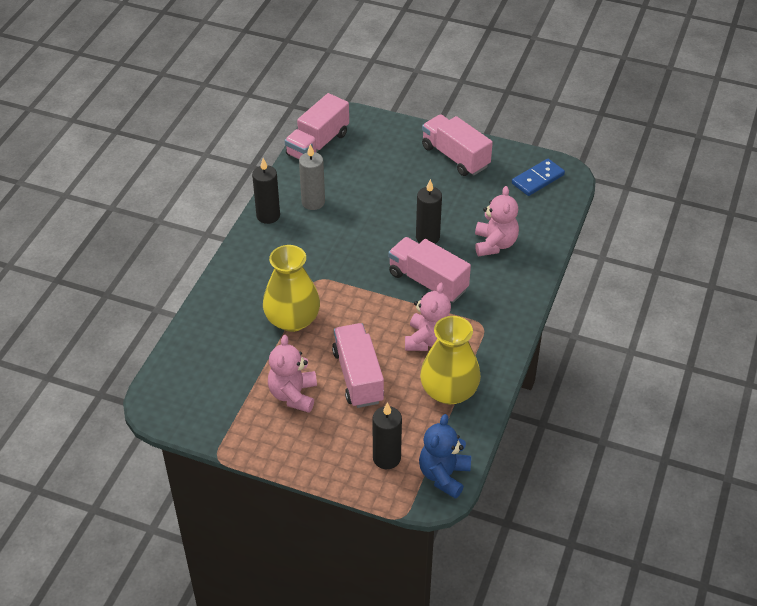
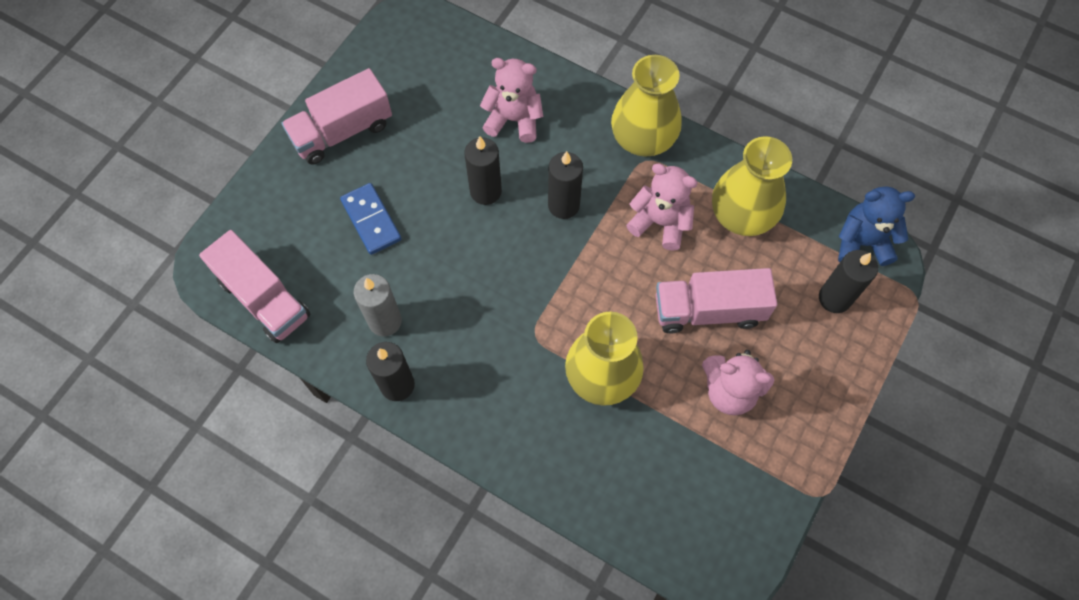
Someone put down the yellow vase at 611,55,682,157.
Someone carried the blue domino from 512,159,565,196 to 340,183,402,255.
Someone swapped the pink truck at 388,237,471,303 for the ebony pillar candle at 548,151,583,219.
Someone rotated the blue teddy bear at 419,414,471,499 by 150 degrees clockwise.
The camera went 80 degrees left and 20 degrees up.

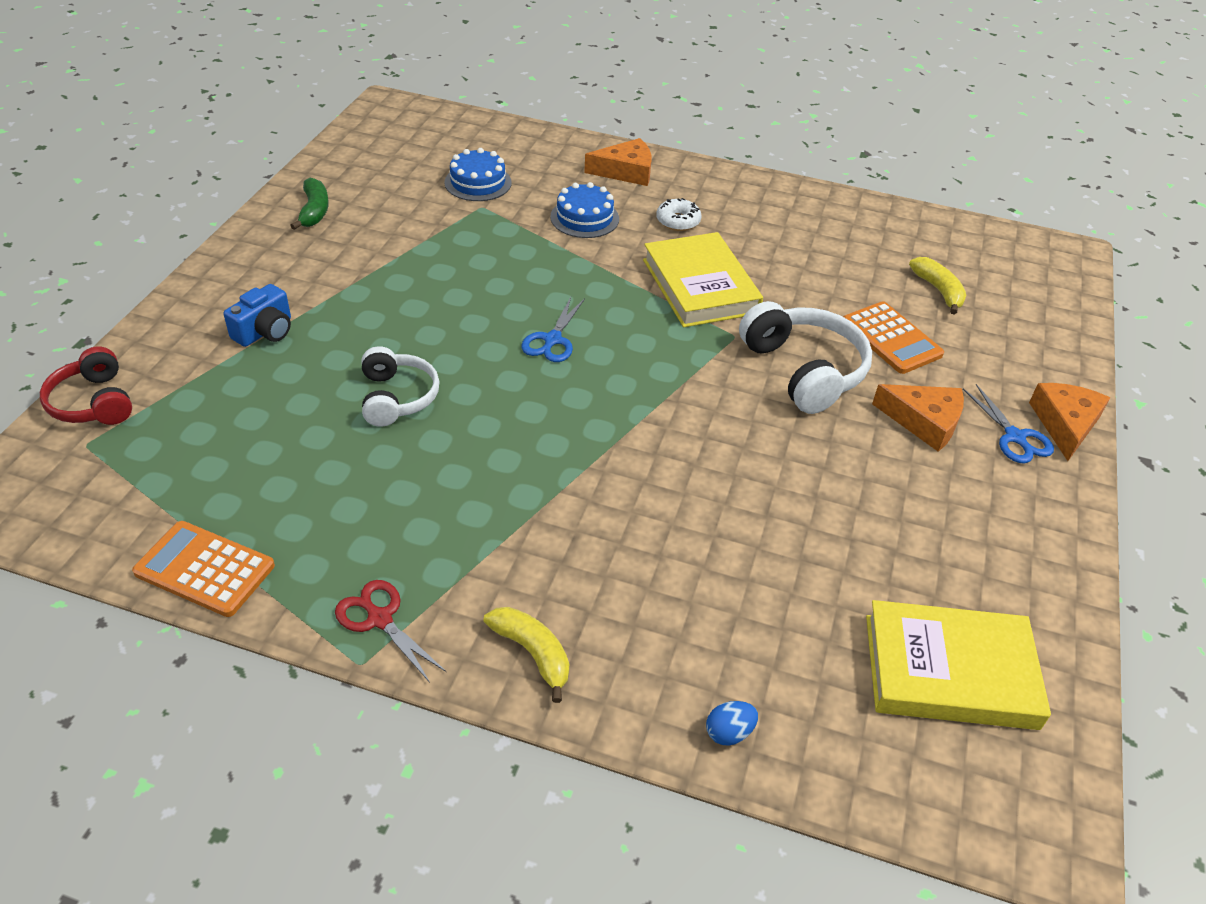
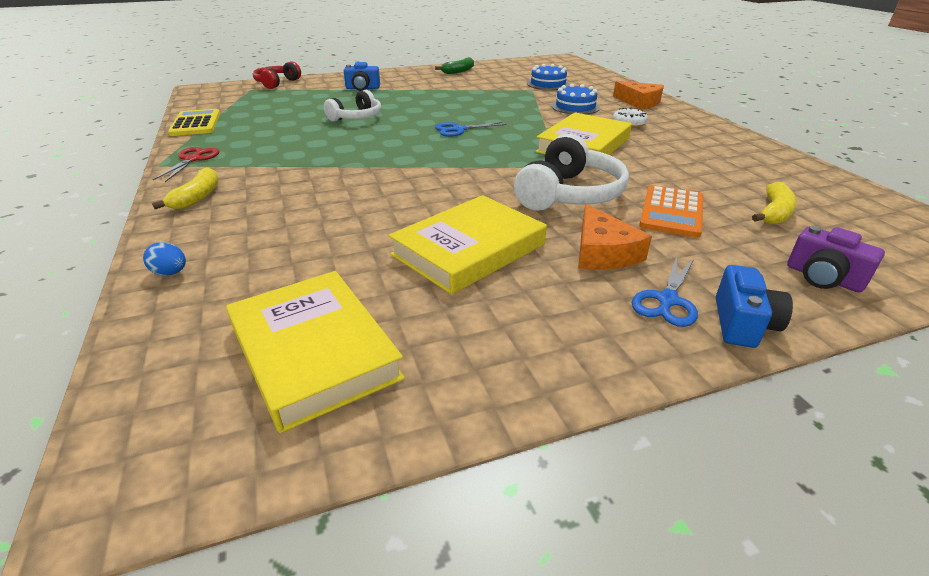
Someone put down the yellow hardback at 389,195,547,295.
Someone put down the violet camera at 787,226,885,293.
Someone swapped the orange cheese at 1029,383,1110,461 for the blue camera at 716,265,793,348.
Someone repainted the orange calculator at 132,521,275,617, which became the yellow calculator at 168,109,220,136.
The camera went 55 degrees right and 10 degrees down.

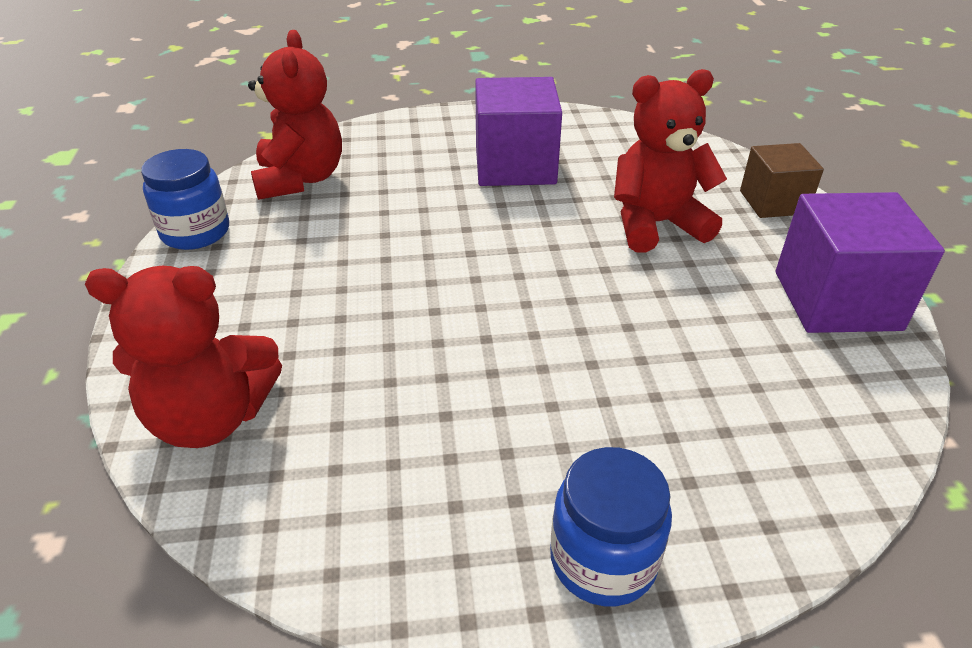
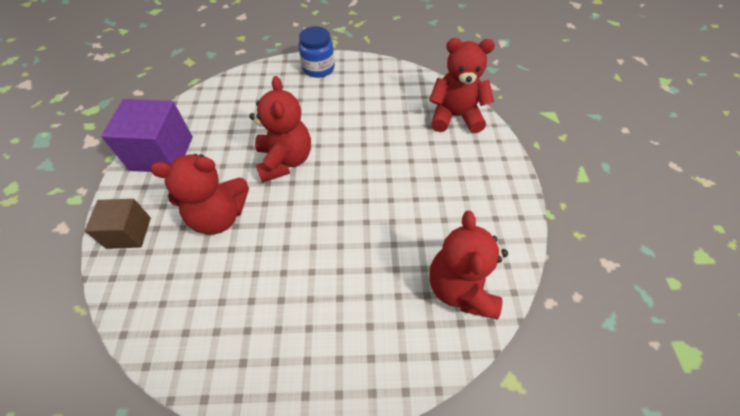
Someone took away the blue jam jar at 141,149,229,250.
Someone took away the violet block at 475,77,562,186.
Someone put down the crimson teddy bear at 249,76,311,183.
The camera went 175 degrees left and 15 degrees up.

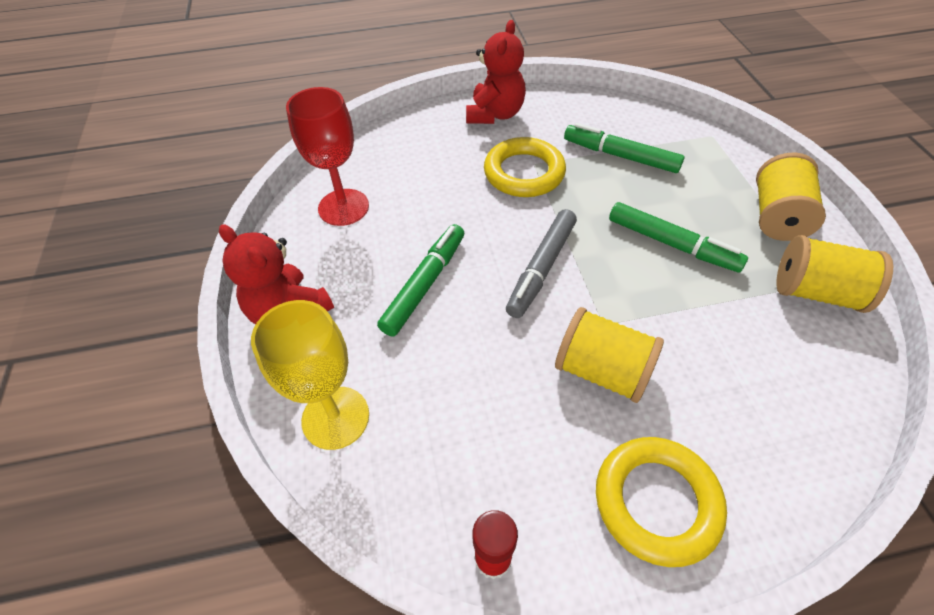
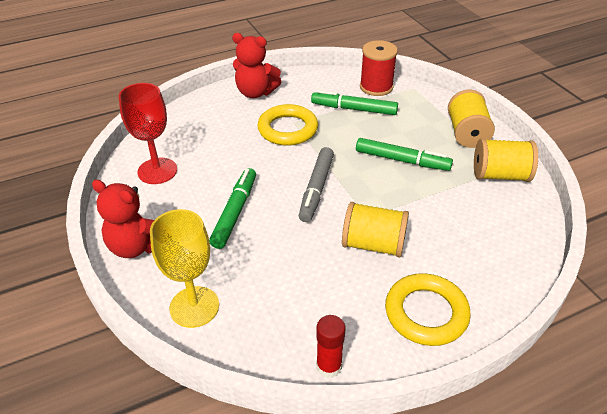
Someone put down the crimson bobbin at 360,40,398,96.
Someone rotated the crimson teddy bear at 466,20,526,124 by 105 degrees clockwise.
The camera went 15 degrees left and 10 degrees down.

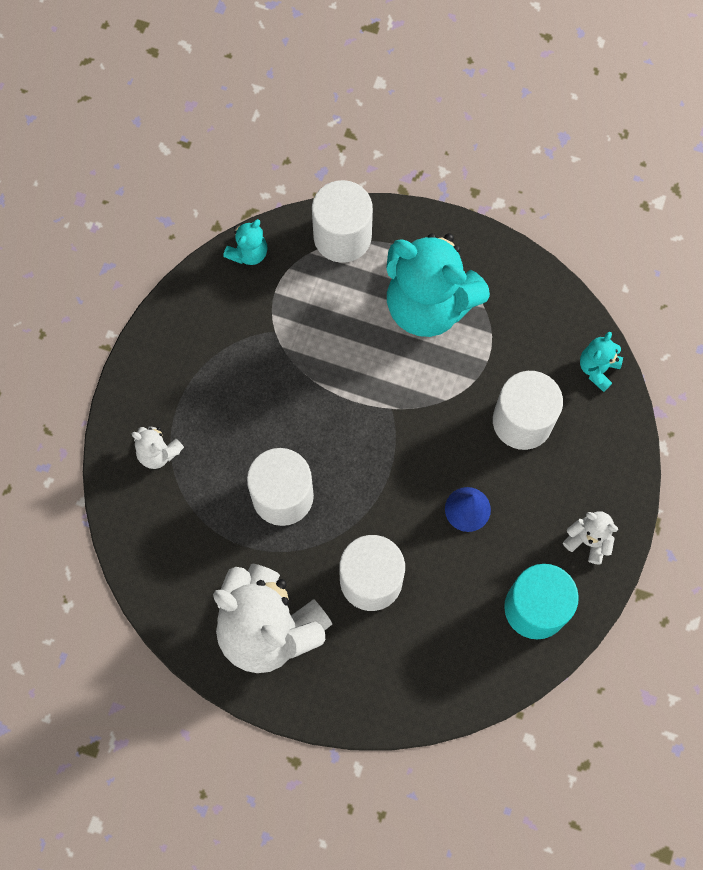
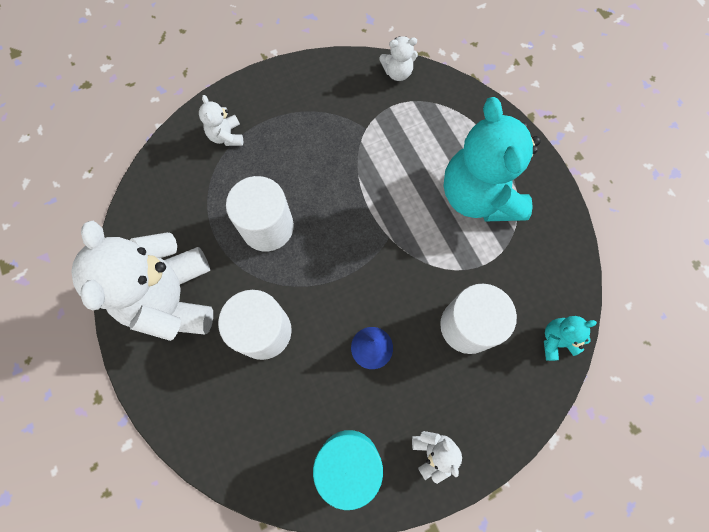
Someone took away the pure white solid cylinder at 312,180,373,263.
Someone repainted the turquoise teddy bear at 223,219,268,265, which became the pure white teddy bear at 379,36,418,81.
The camera went 45 degrees right and 0 degrees up.

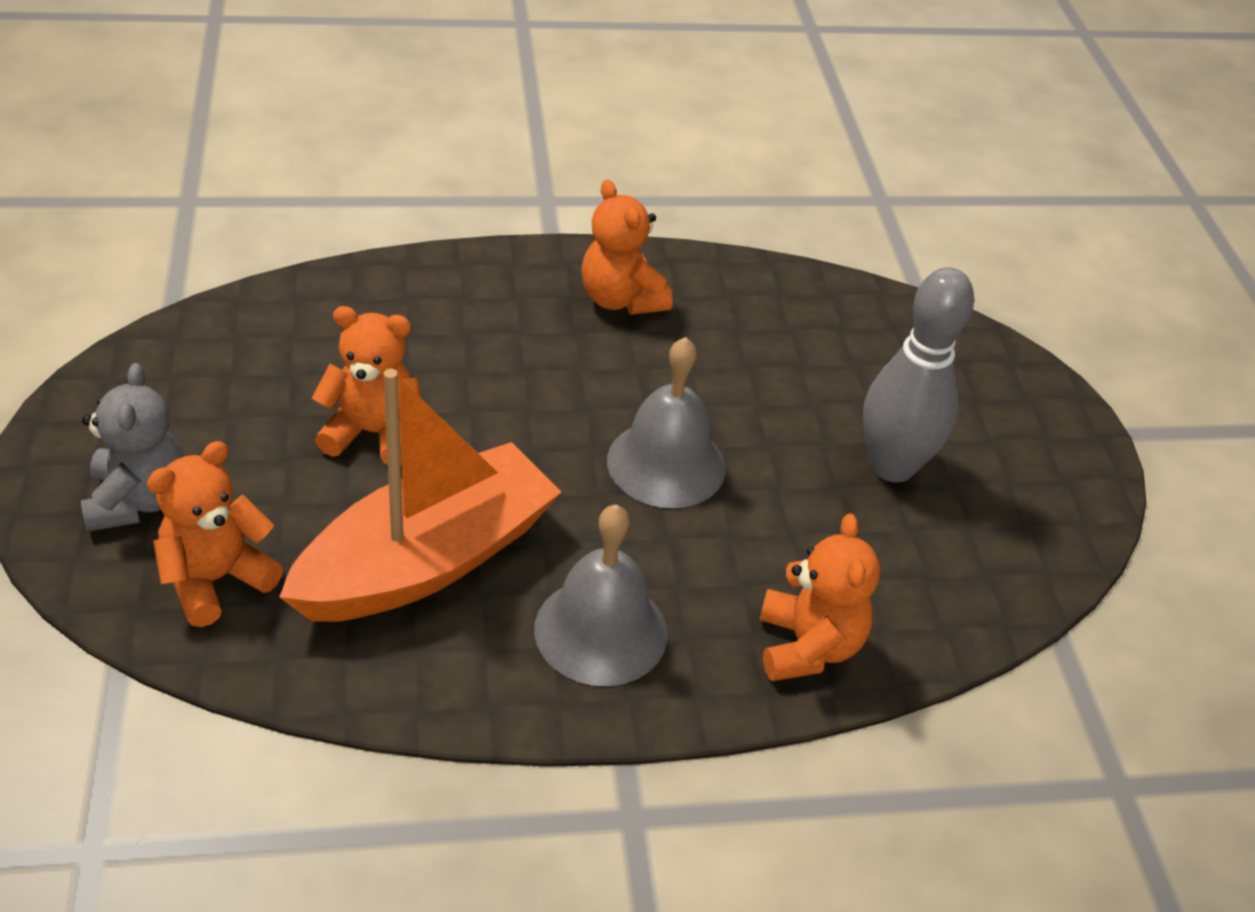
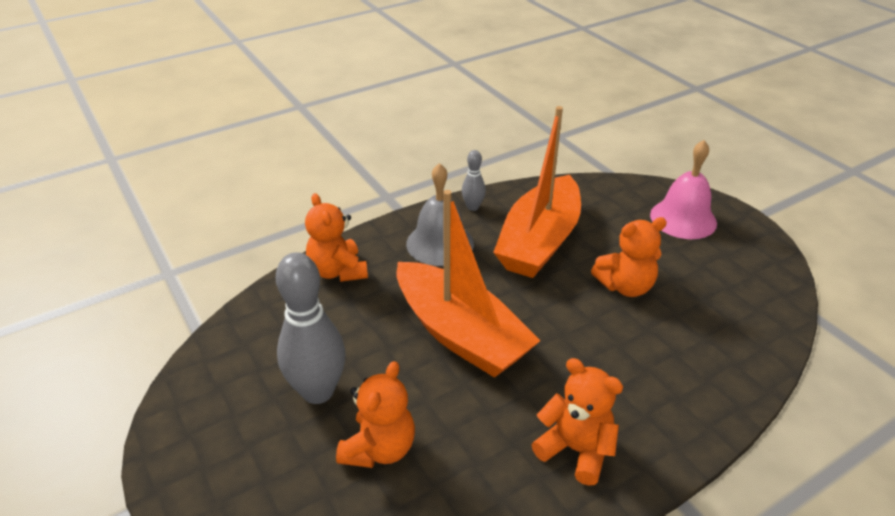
Someone put down the gray tenpin at 462,150,486,211.
Someone carried the orange teddy bear from 147,441,283,627 to 336,361,415,468.
Someone swapped the gray teddy bear at 81,363,184,532 for the pink school bell at 650,140,717,239.
Someone swapped the gray school bell at 607,337,726,508 for the orange toy boat at 397,190,541,378.
The camera went 160 degrees right and 5 degrees down.

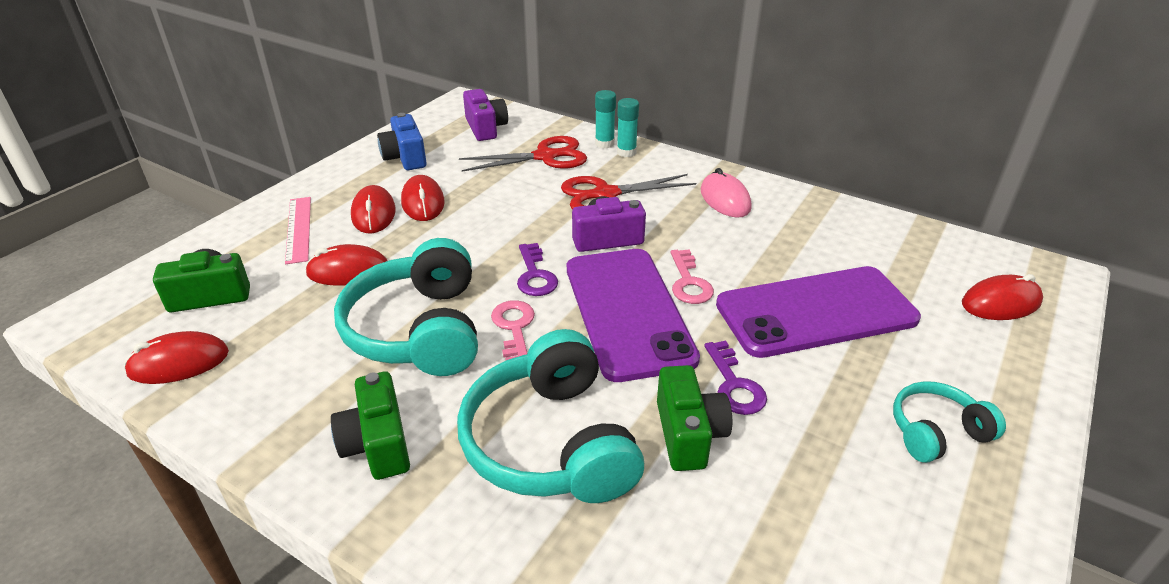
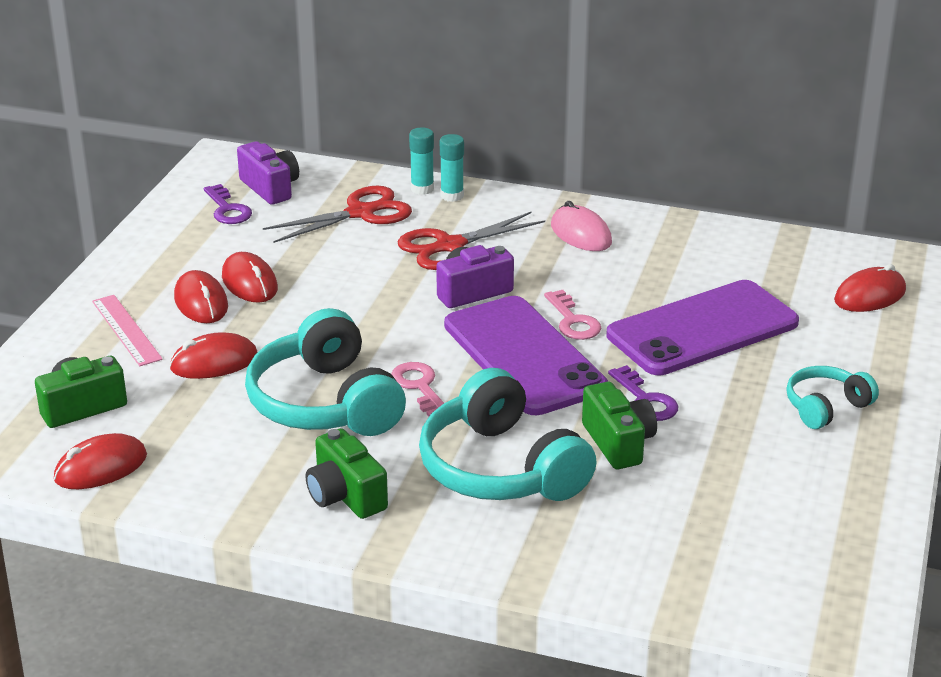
Someone took away the blue camera at 377,113,427,170.
Someone carried the violet latchkey from 517,243,558,296 to 204,184,252,224.
The camera went 15 degrees left and 5 degrees down.

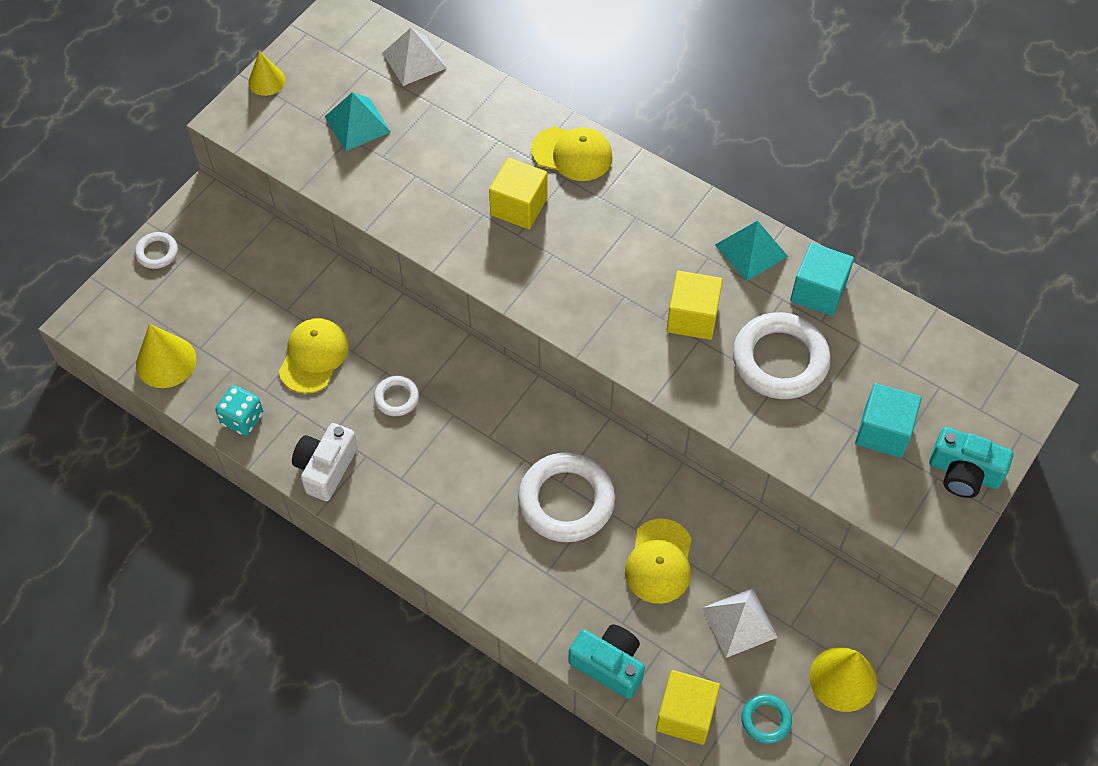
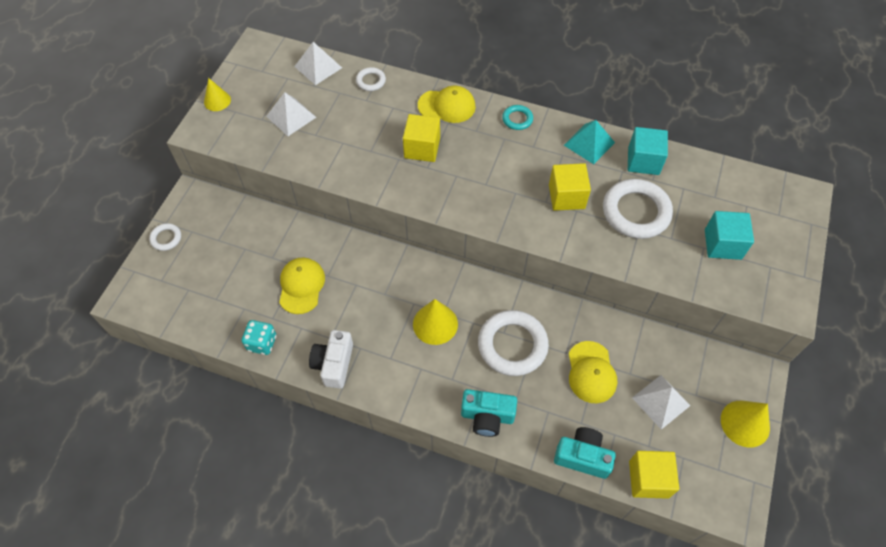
Someone carried the yellow cone from 136,324,196,388 to 413,299,458,345.
Someone carried the pure white hoop from 374,376,419,416 to 356,67,386,91.
Someone carried the turquoise hoop from 741,694,792,744 to 502,105,533,130.
Someone carried the turquoise camera from 929,427,1013,498 to 461,389,517,437.
Someone repainted the turquoise pyramid shape at 325,92,391,151, which became the pure white pyramid shape at 266,92,316,136.
The camera went 15 degrees left and 0 degrees up.

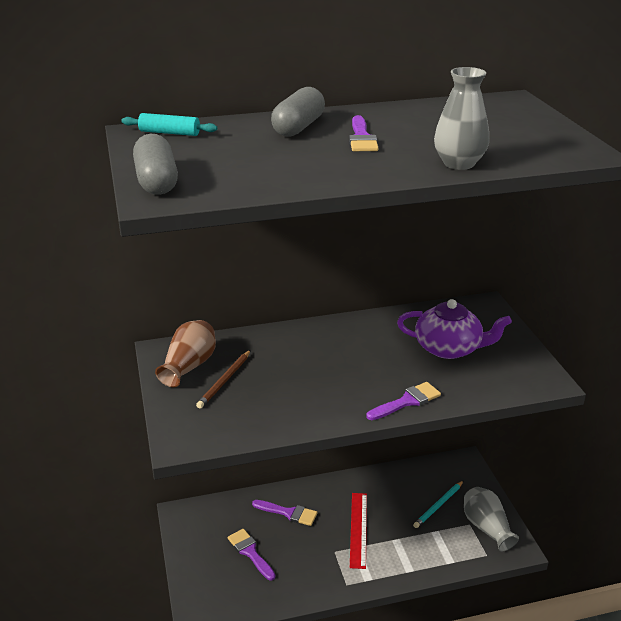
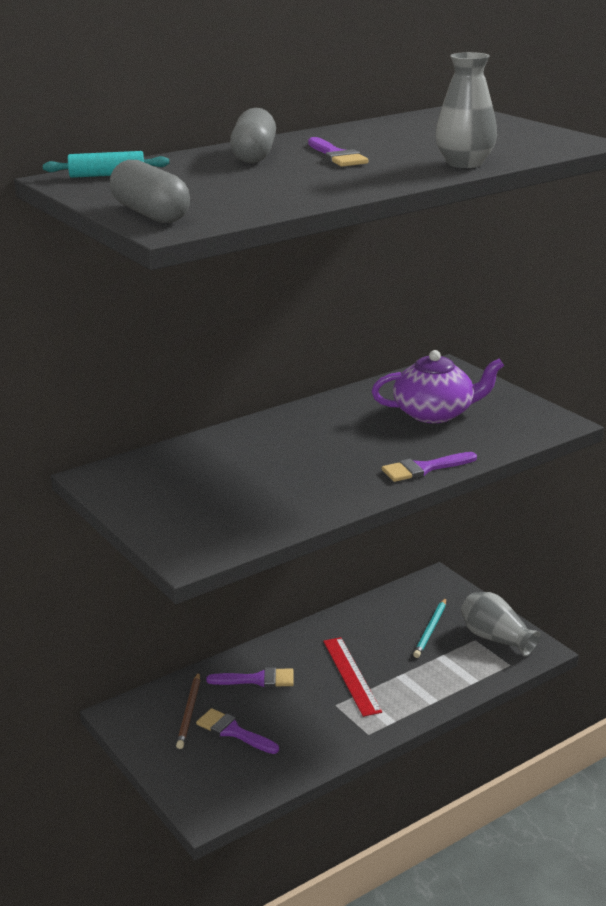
Someone took away the russet vase at 155,320,216,387.
Someone carried the russet wooden pencil from 196,350,251,409 to 176,673,200,749.
Someone rotated the violet brush at 366,382,441,420 by 150 degrees counterclockwise.
The camera went 20 degrees left and 5 degrees down.

